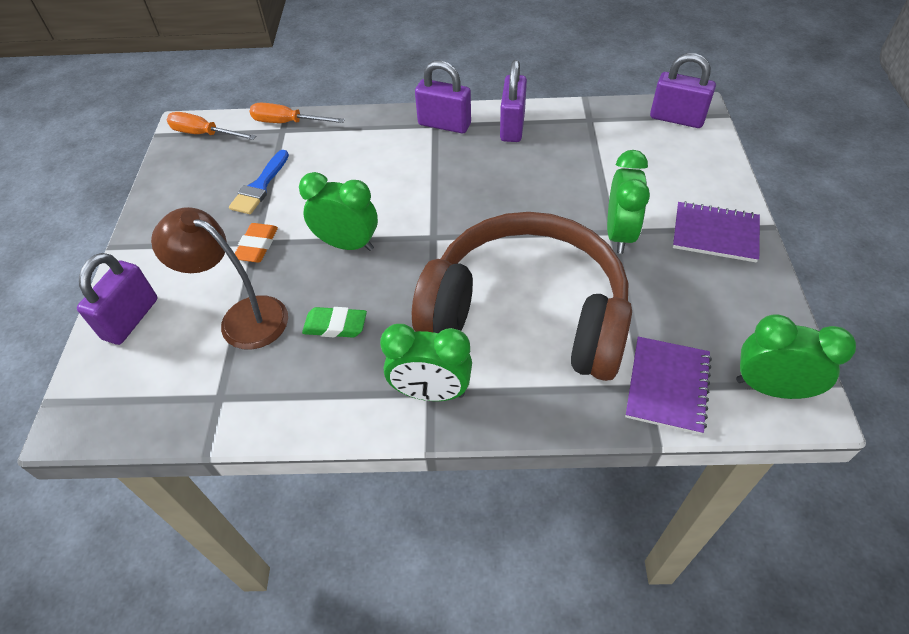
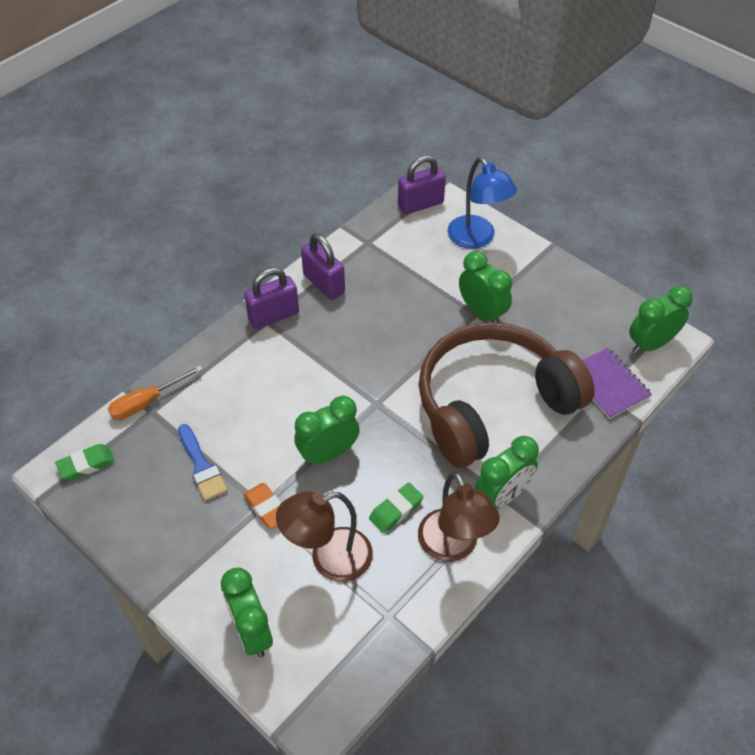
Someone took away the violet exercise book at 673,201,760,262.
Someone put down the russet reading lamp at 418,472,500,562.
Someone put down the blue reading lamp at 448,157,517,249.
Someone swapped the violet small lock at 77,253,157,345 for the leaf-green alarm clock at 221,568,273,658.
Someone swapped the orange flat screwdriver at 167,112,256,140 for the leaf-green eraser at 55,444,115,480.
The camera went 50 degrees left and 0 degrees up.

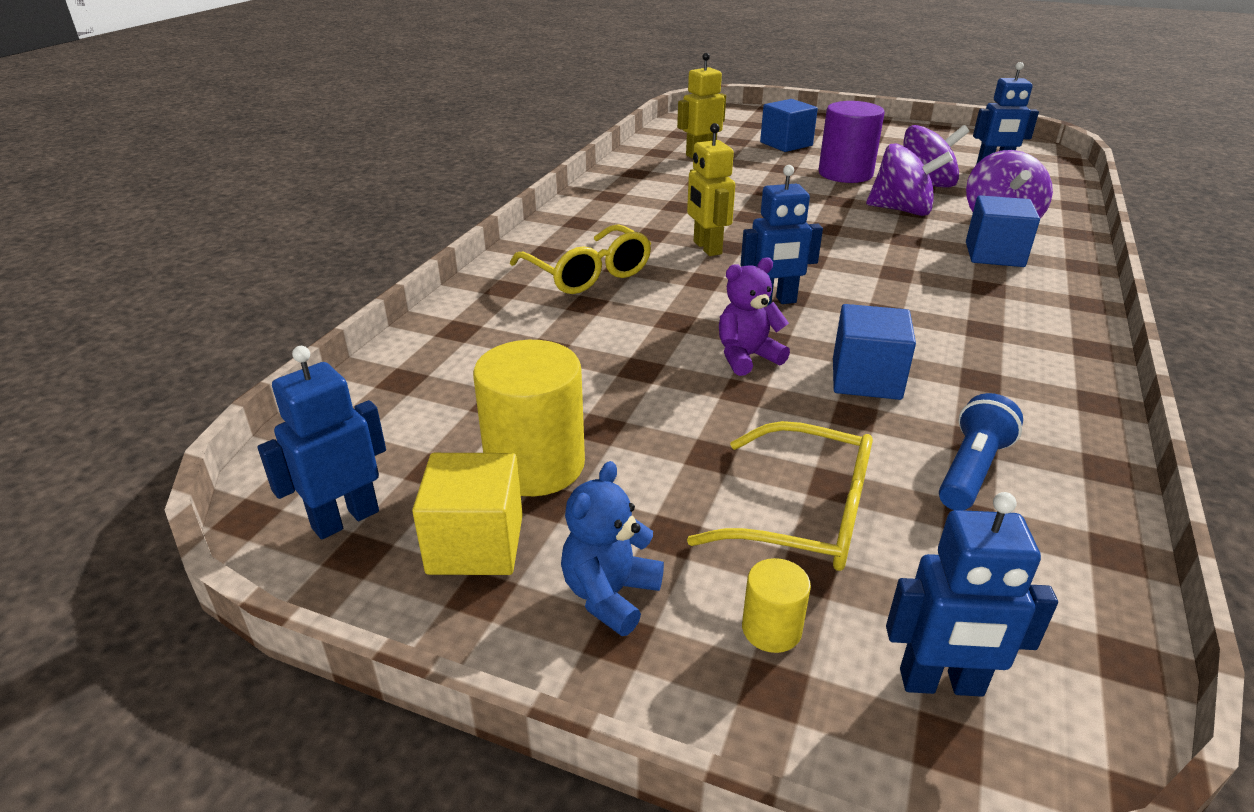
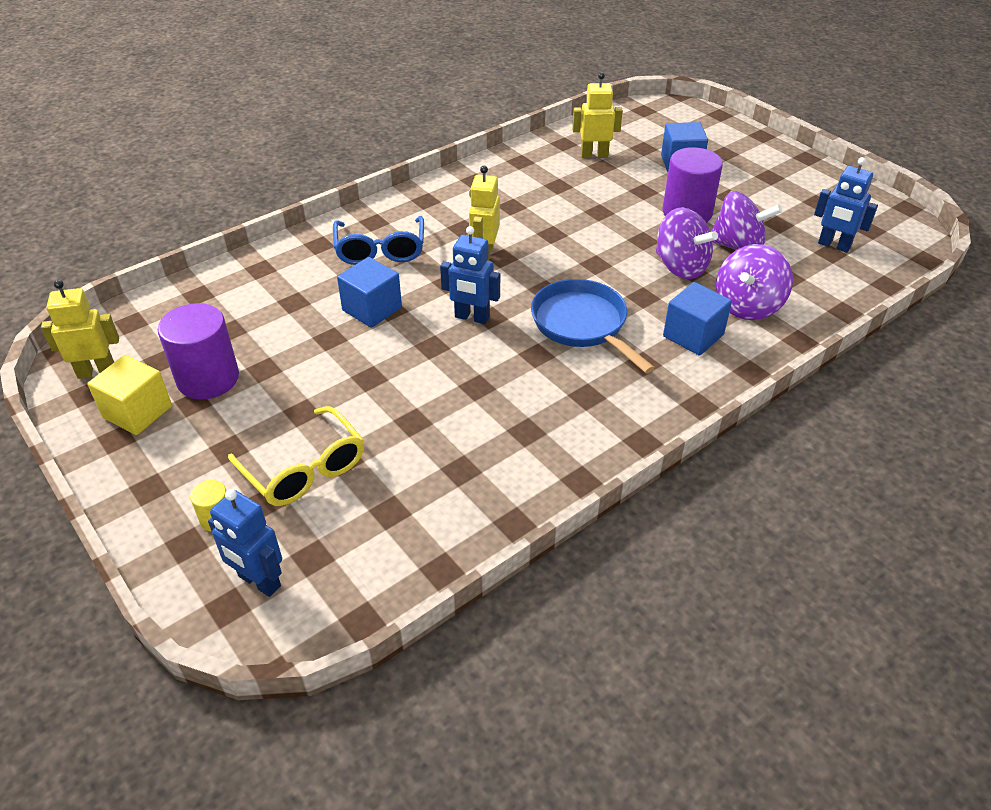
Someone took away the blue teddy bear at 561,461,664,636.
Someone took away the violet teddy bear at 719,258,790,376.
Someone took away the blue flashlight at 939,393,1023,510.
Someone put down the blue frying pan at 531,279,655,374.
Someone carried the blue block from 833,304,916,400 to 337,257,402,328.
Someone repainted the blue robot at 258,346,386,539, which became the yellow robot at 41,280,119,379.
Someone repainted the yellow solid cylinder at 473,340,585,496, which became the violet solid cylinder at 158,303,239,400.
Someone repainted the yellow spectacles at 510,224,651,294, which became the blue spectacles at 333,216,424,265.
The camera went 30 degrees right and 10 degrees up.

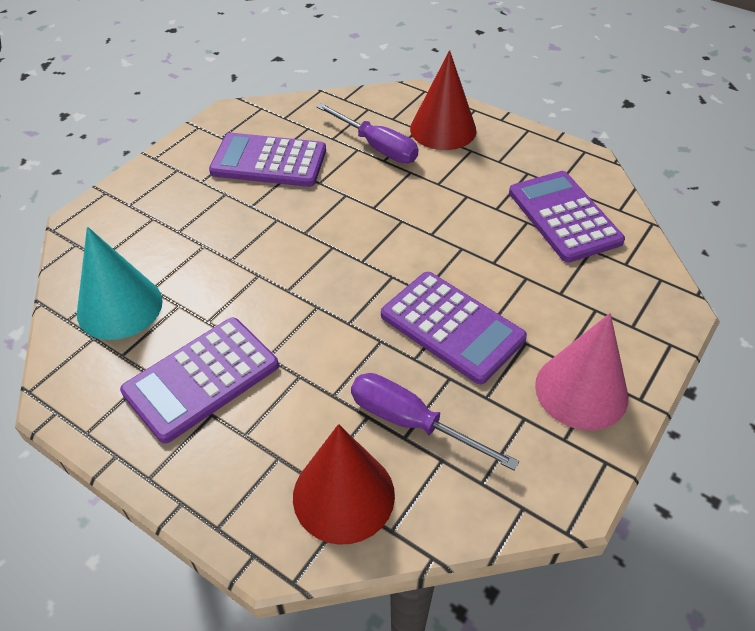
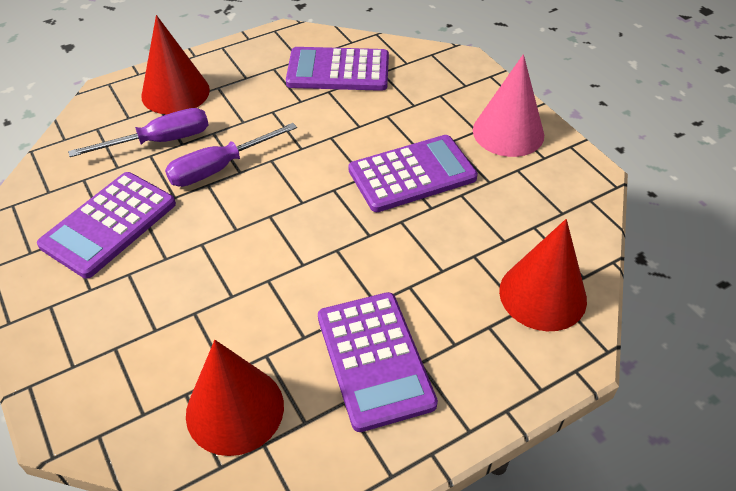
Someone carried the violet flat screwdriver from 351,373,519,470 to 165,123,297,187.
Someone repainted the turquoise cone at 77,227,163,340, which became the crimson cone at 186,340,284,456.
The camera went 65 degrees left and 0 degrees up.

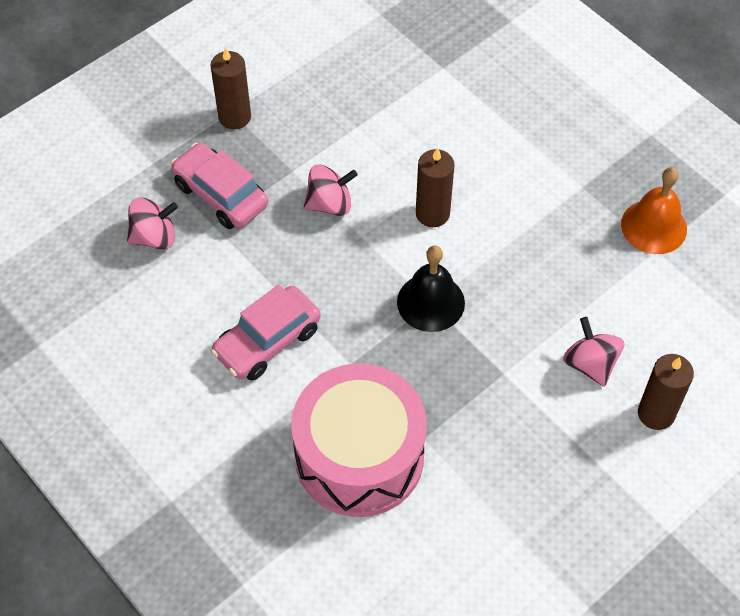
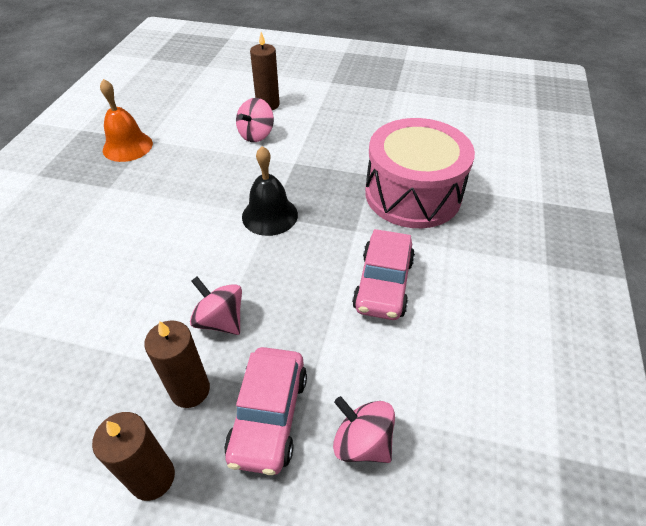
Someone carried the russet pillar candle from 416,147,455,227 to 144,320,210,408.
Someone rotated the pink car at 211,285,321,380 by 90 degrees clockwise.
The camera went 125 degrees left and 10 degrees down.

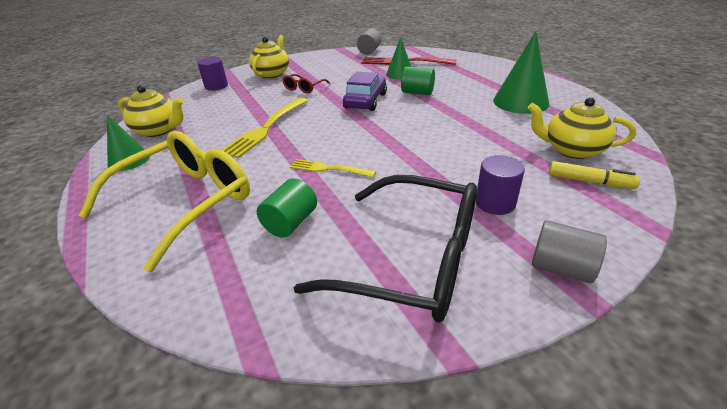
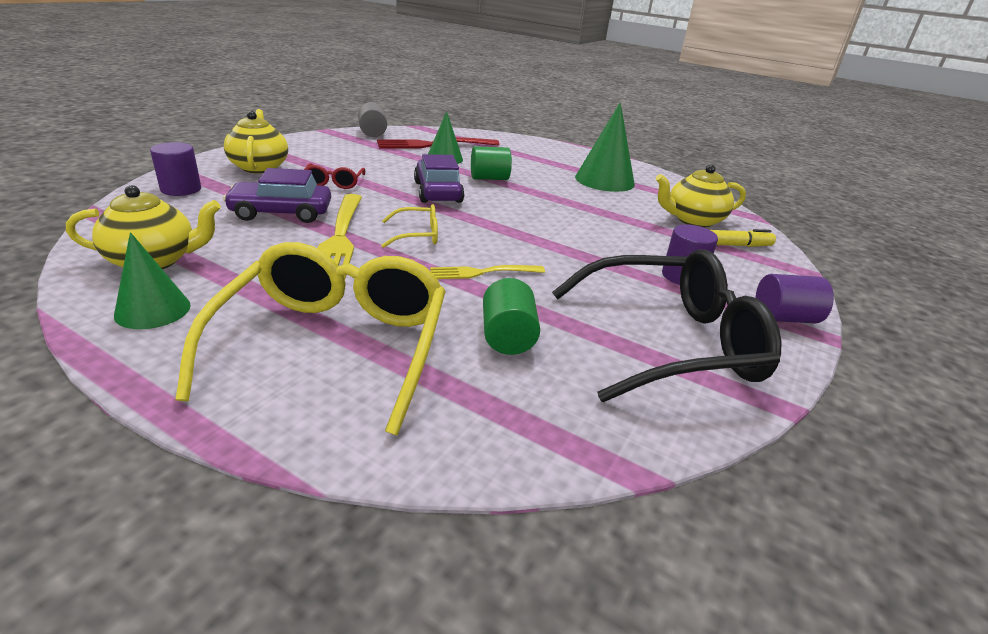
Someone put down the violet car at 223,168,331,223.
Someone put down the yellow spectacles at 381,204,438,248.
Someone repainted the gray solid cylinder at 532,220,607,283, which became the violet solid cylinder at 756,274,834,323.
The camera went 35 degrees left and 5 degrees down.

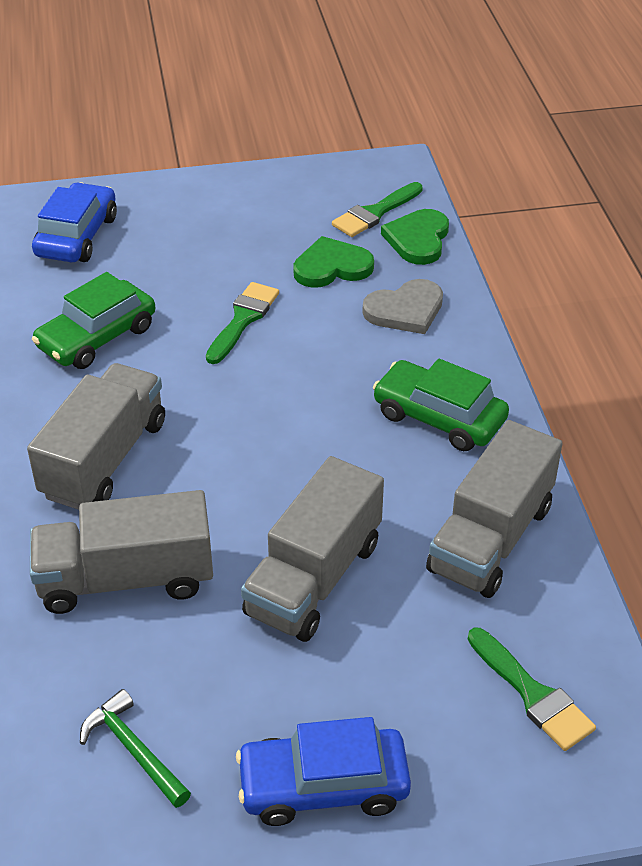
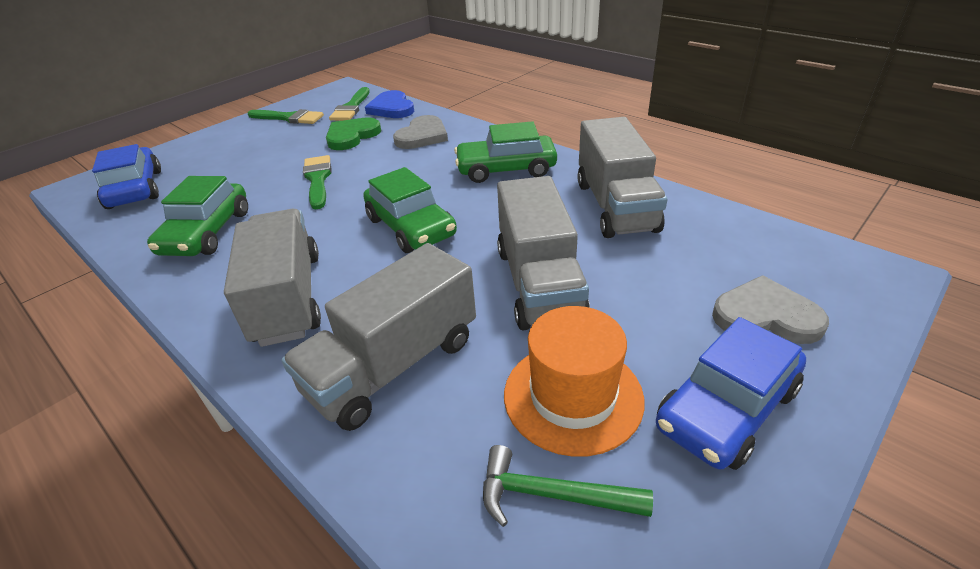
Someone put down the leaf-green car at 363,167,457,253.
Someone put down the orange tall hat at 504,306,644,457.
Someone put down the gray heart shape at 712,275,829,344.
Someone carried the leaf-green brush from 468,628,596,751 to 248,109,324,124.
Someone repainted the leaf-green heart shape at 381,209,449,265, which became the blue heart shape at 365,90,414,118.
The camera went 35 degrees left and 5 degrees down.

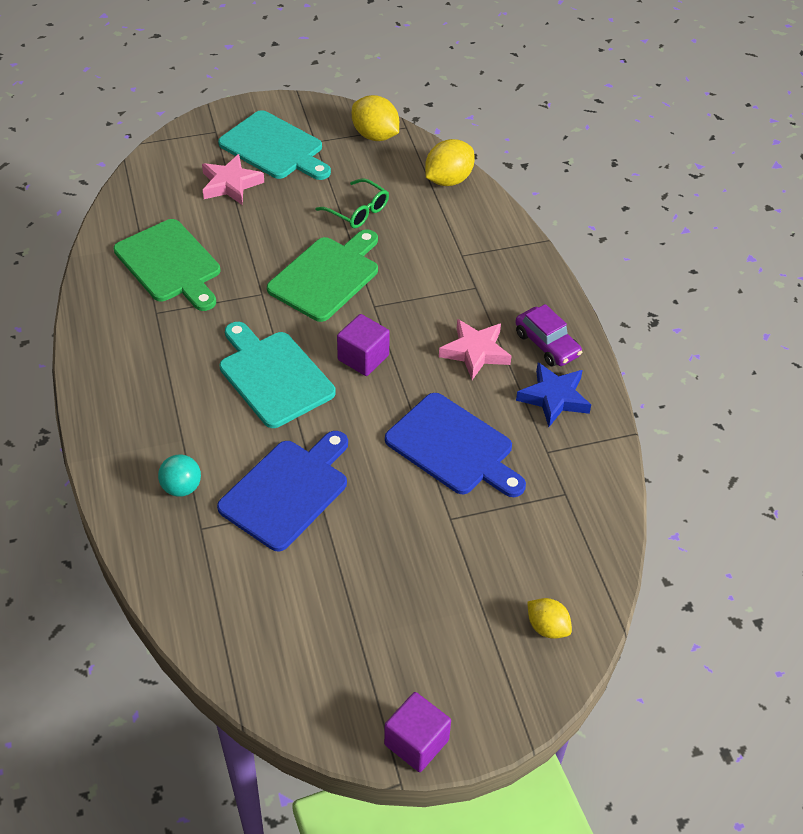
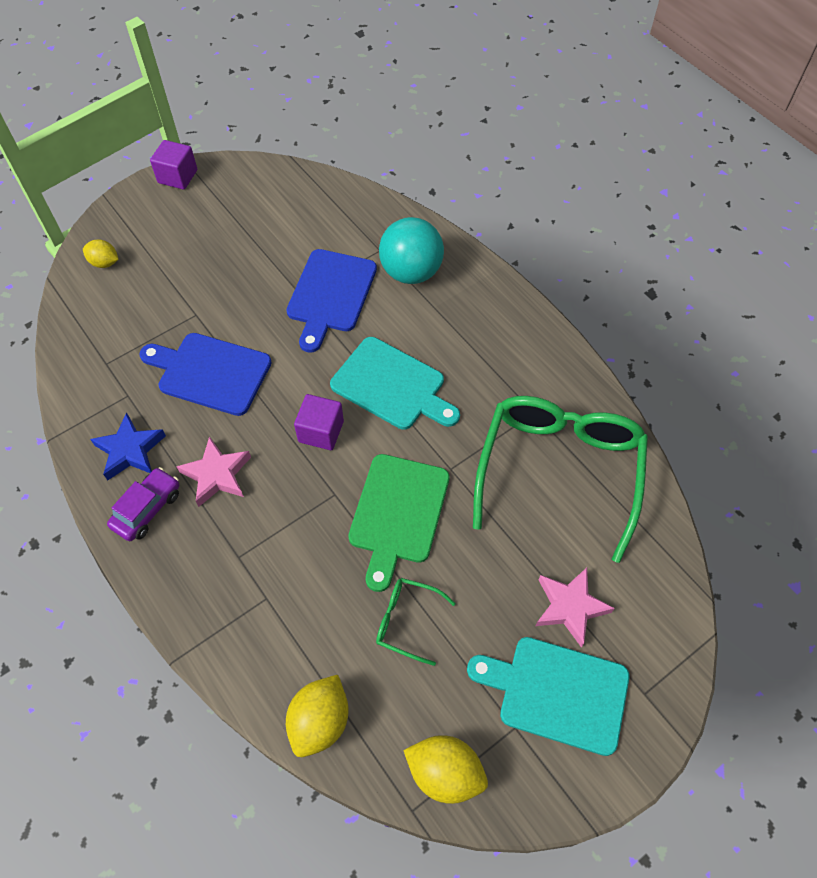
Someone swapped the leaf-green chopping board at 114,219,220,311 for the leaf-green spectacles at 473,396,648,563.
Someone rotated the violet car at 515,304,583,367 by 90 degrees clockwise.
Someone scaled the turquoise sphere at 158,455,201,497 by 1.89.
The camera went 160 degrees right and 10 degrees up.

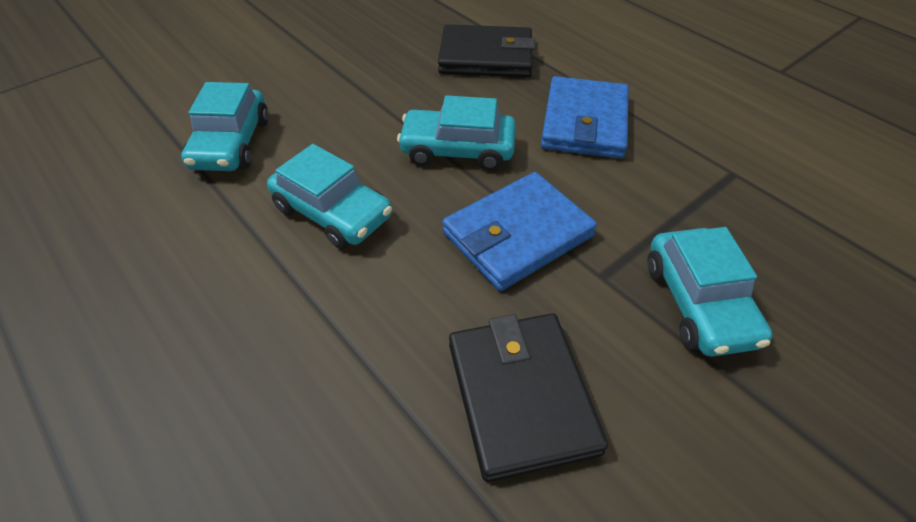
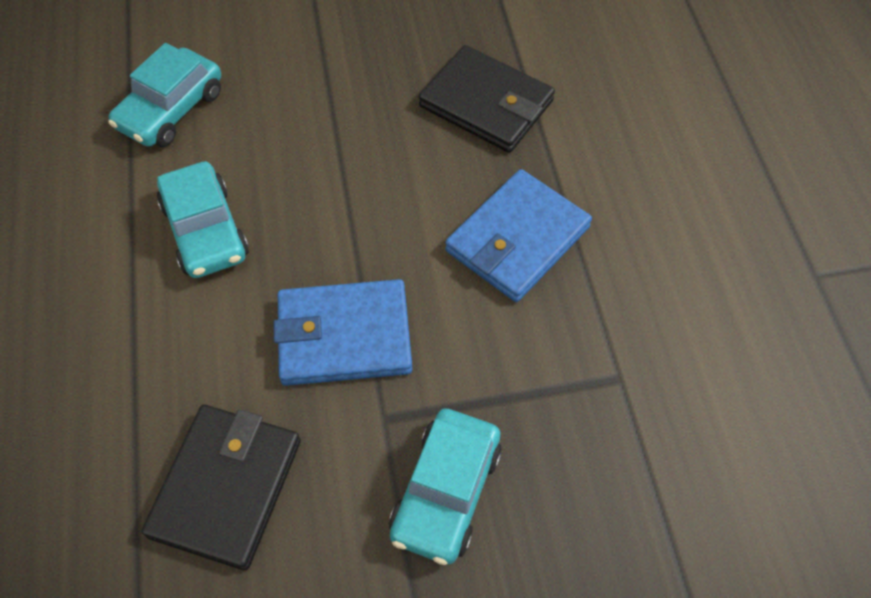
Someone took away the turquoise car at 397,95,516,171.
The camera went 30 degrees right and 10 degrees up.

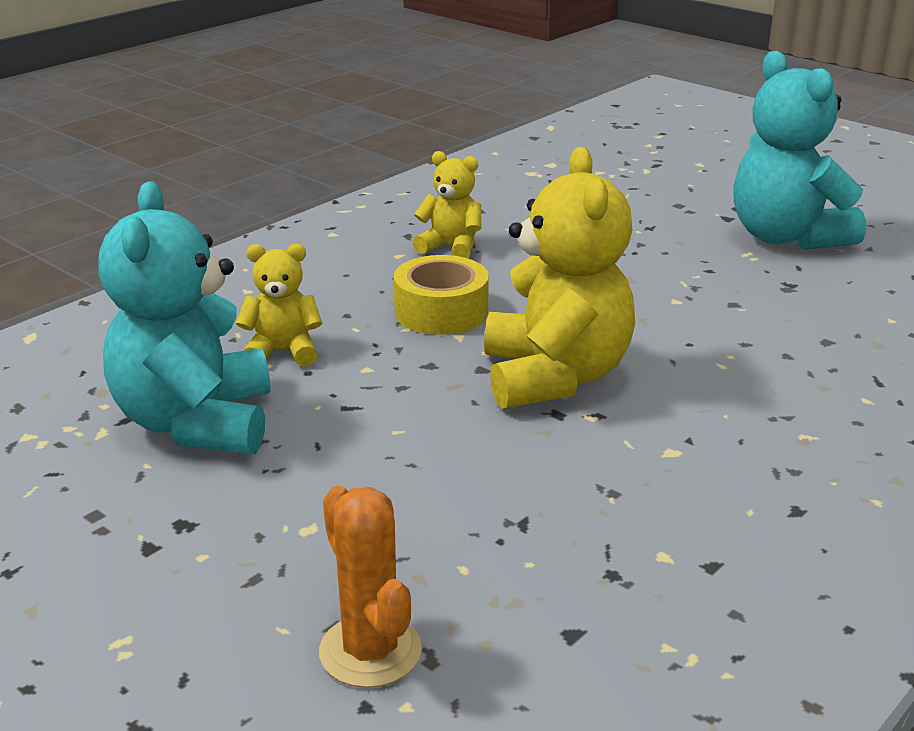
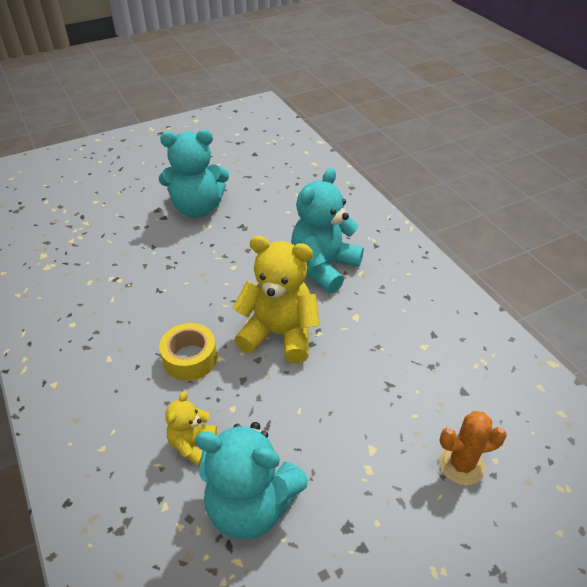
Someone took away the yellow teddy bear at 413,151,481,258.
Someone put down the turquoise teddy bear at 291,168,364,293.
The camera went 70 degrees left and 15 degrees up.

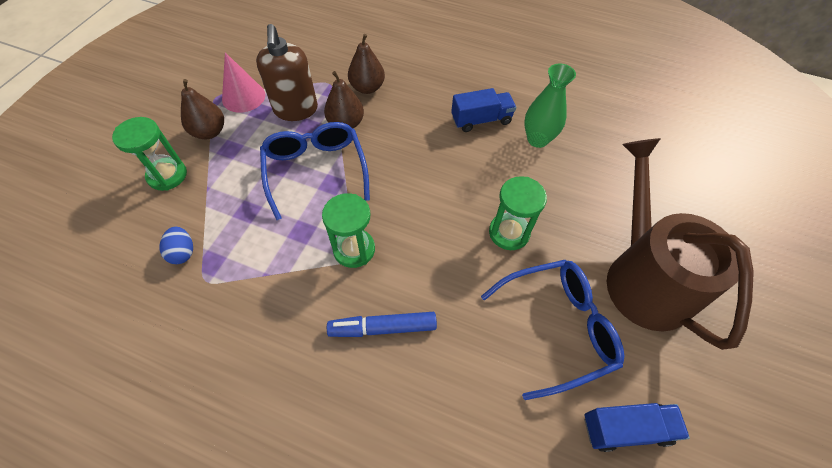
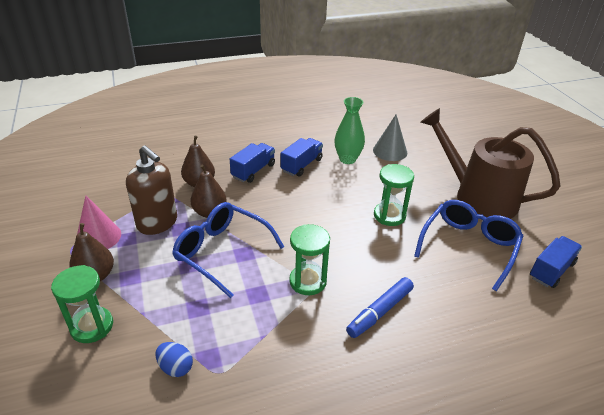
Someone put down the blue truck at 230,143,275,183.
Someone put down the gray cone at 373,115,407,161.
The camera went 40 degrees left and 20 degrees down.

